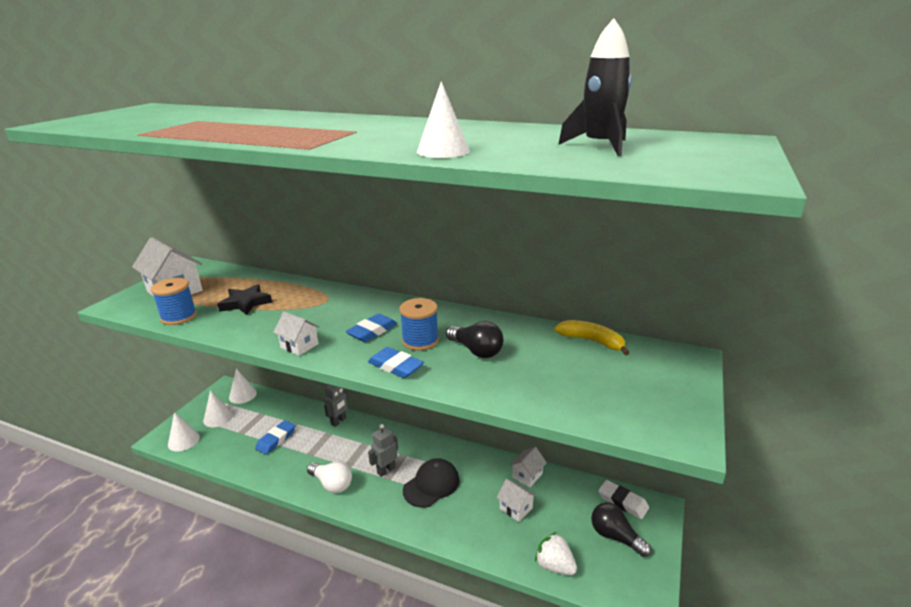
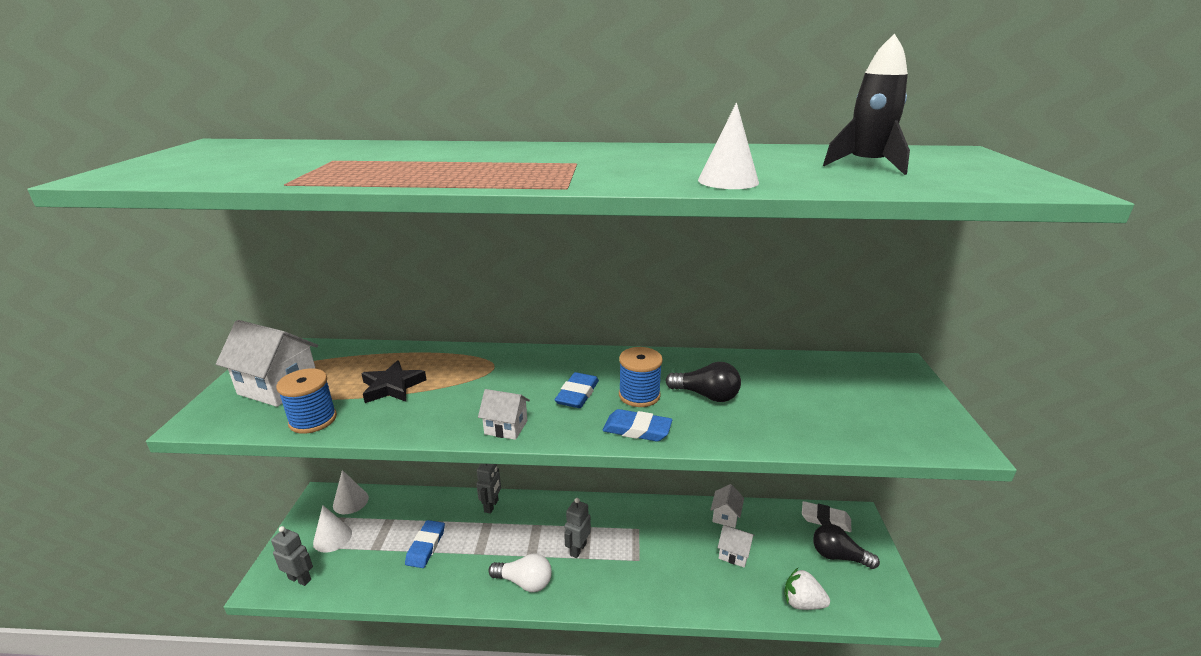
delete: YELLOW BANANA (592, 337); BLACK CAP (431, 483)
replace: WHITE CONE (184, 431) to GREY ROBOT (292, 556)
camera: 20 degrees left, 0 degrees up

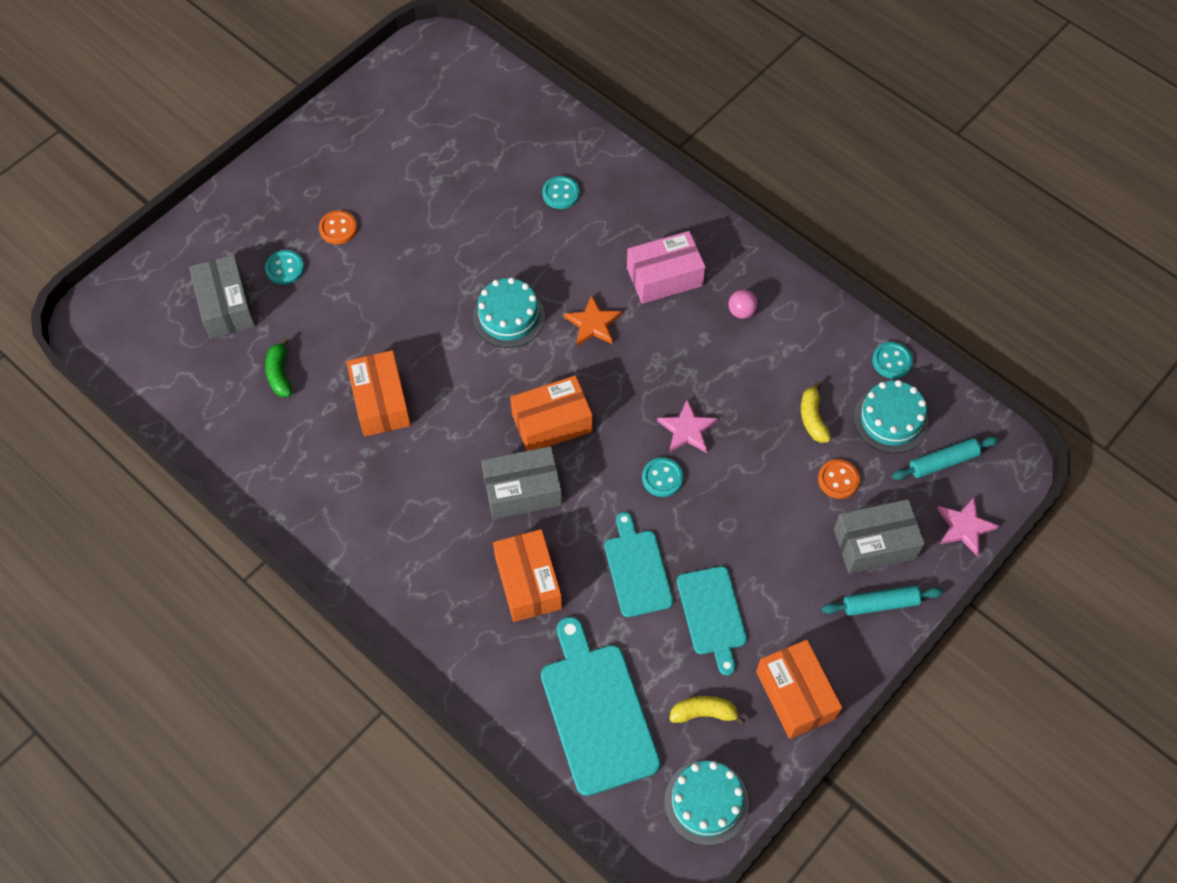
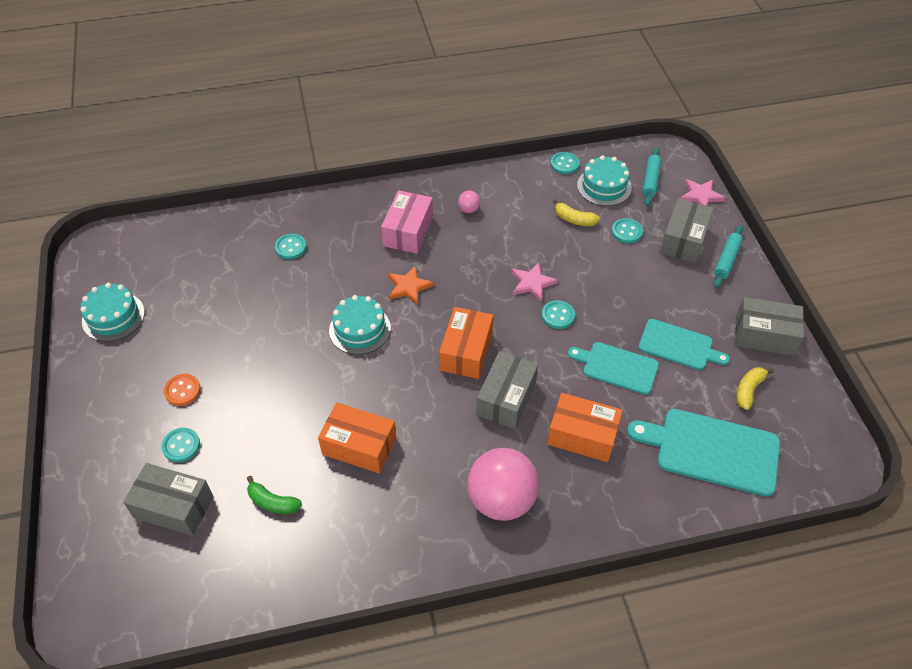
insert: PINK BALL (503, 484)
move: TURQUOISE CAKE (706, 802) to (112, 312)
recolor: ORANGE BUTTON (839, 479) to TURQUOISE BUTTON (627, 230); ORANGE BOX (799, 689) to GREY BOX (769, 326)
camera: 55 degrees left, 10 degrees down

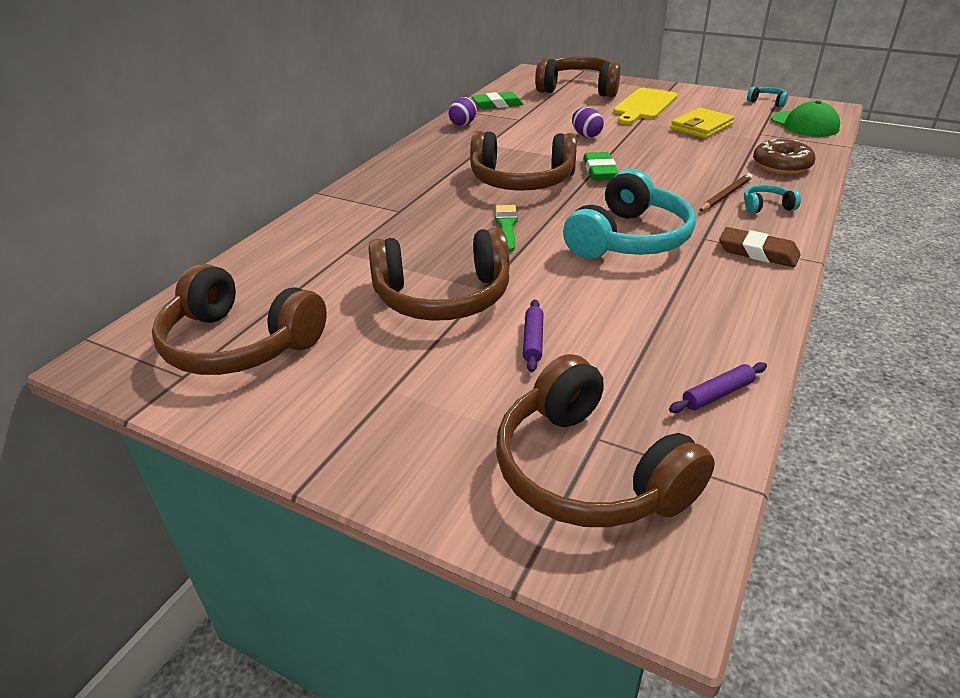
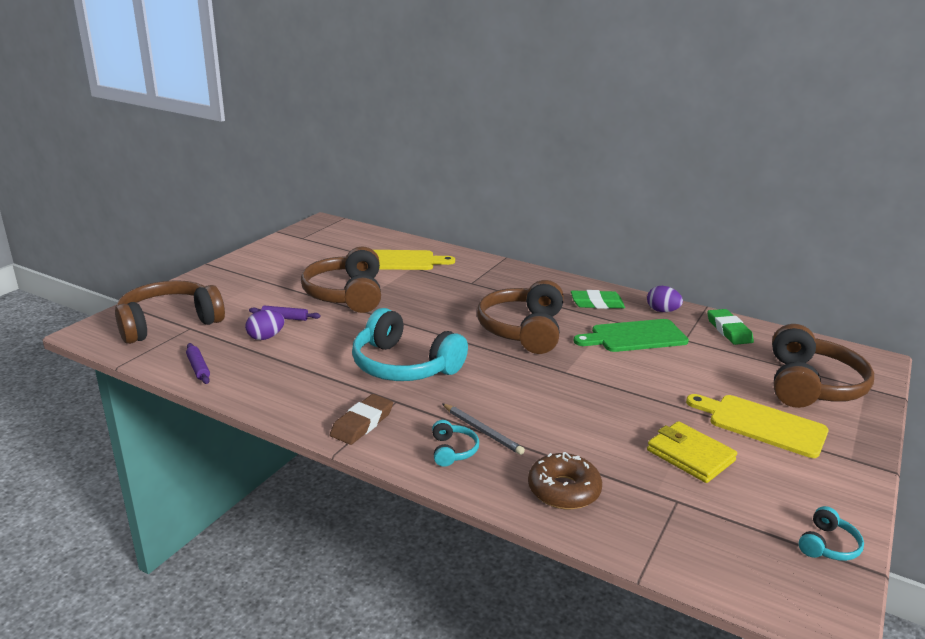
delete: GREEN CAP (805, 119); GREEN BRUSH (506, 228); BROWN HEADPHONES (239, 319)
insert: YELLOW CUTTING BOARD (414, 260); GREEN CUTTING BOARD (631, 335)
move: PURPLE EGG (588, 123) to (265, 325); GREEN ERASER (601, 166) to (598, 299)
recolor: BROWN PENCIL (725, 192) to GREY PENCIL (484, 429)
camera: 90 degrees right, 10 degrees down

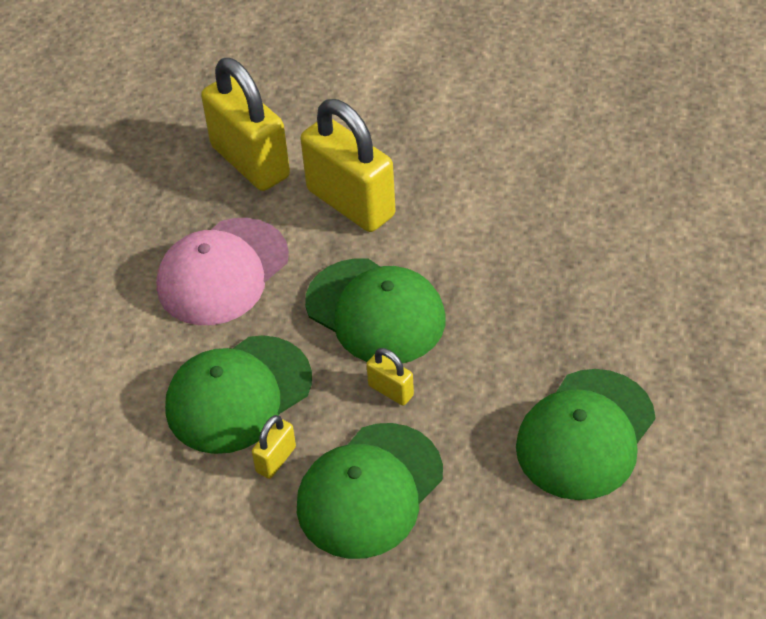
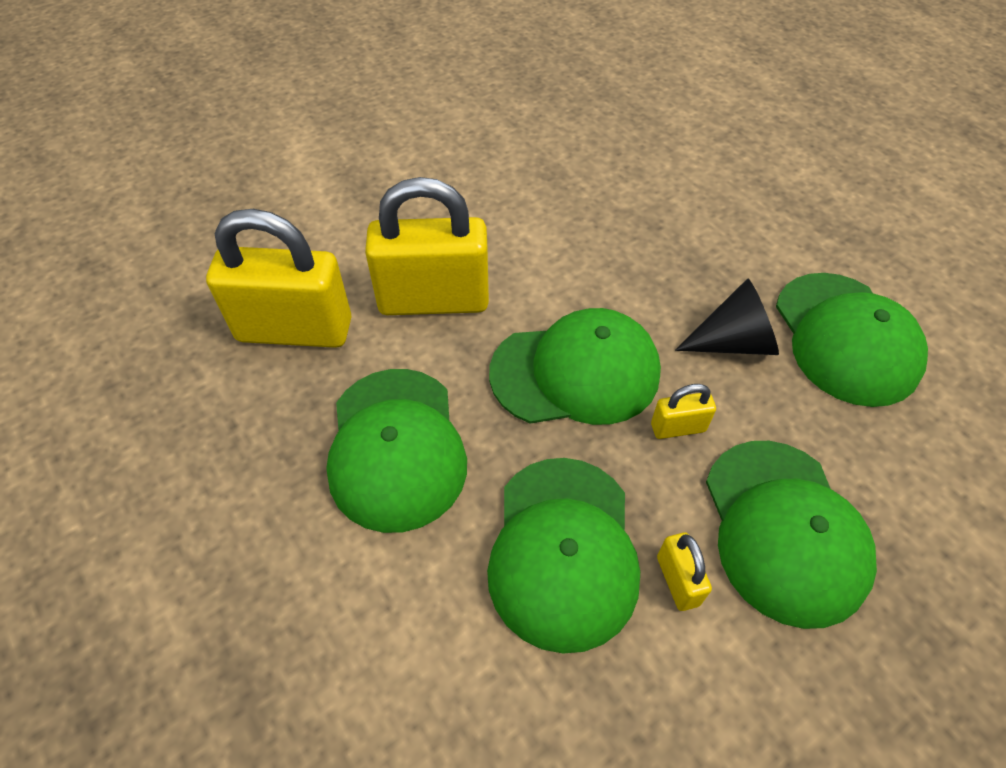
insert: BLACK CONE (727, 317)
recolor: PINK CAP (222, 271) to GREEN CAP (396, 451)
camera: 50 degrees left, 5 degrees up

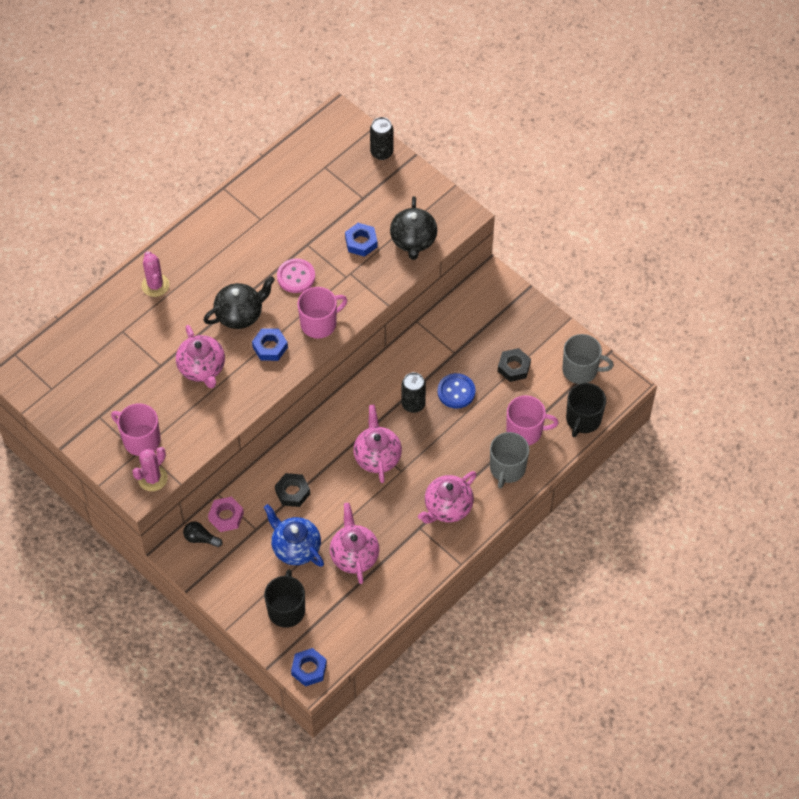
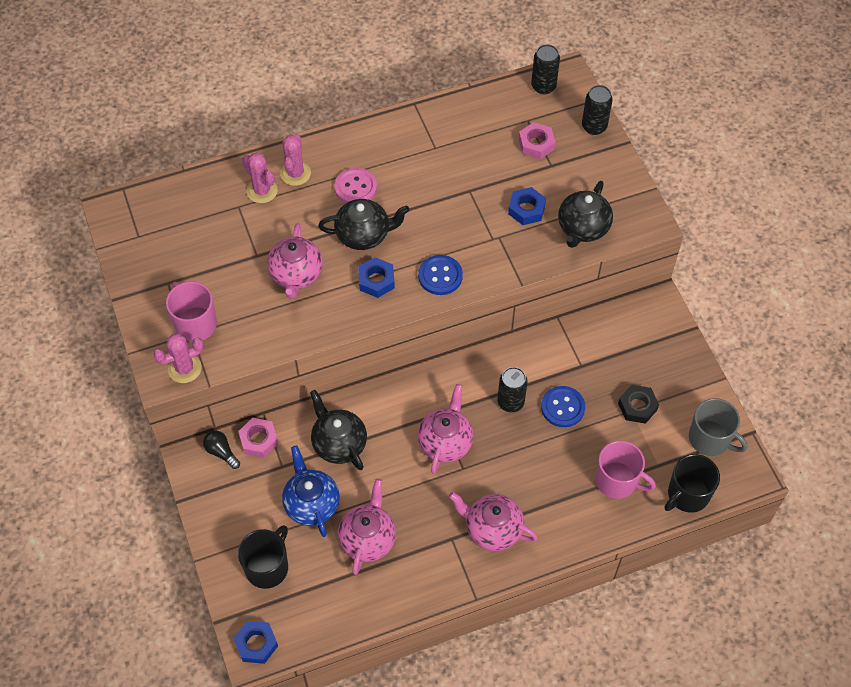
delete: GREY MUG (509, 460)
insert: BLACK CAN (545, 69); PINK NUT (537, 140); PINK CACTUS (260, 177)
move: PINK BUTTON (296, 275) to (355, 185)
replace: PINK MUG (322, 312) to BLUE BUTTON (440, 275); BLACK NUT (292, 490) to BLACK TEAPOT (338, 430)
rotate: PINK TEAPOT (447, 497) = (493, 521) 45 degrees clockwise
camera: 25 degrees right, 0 degrees up

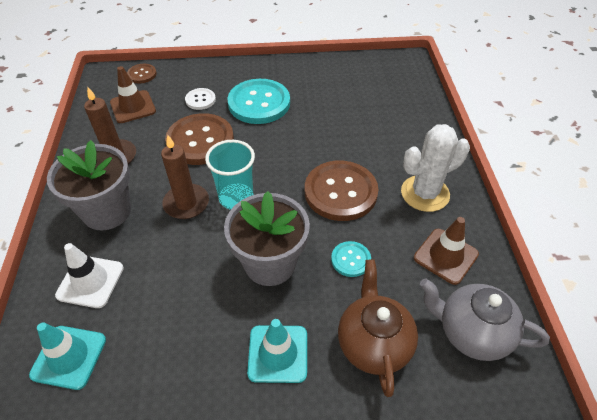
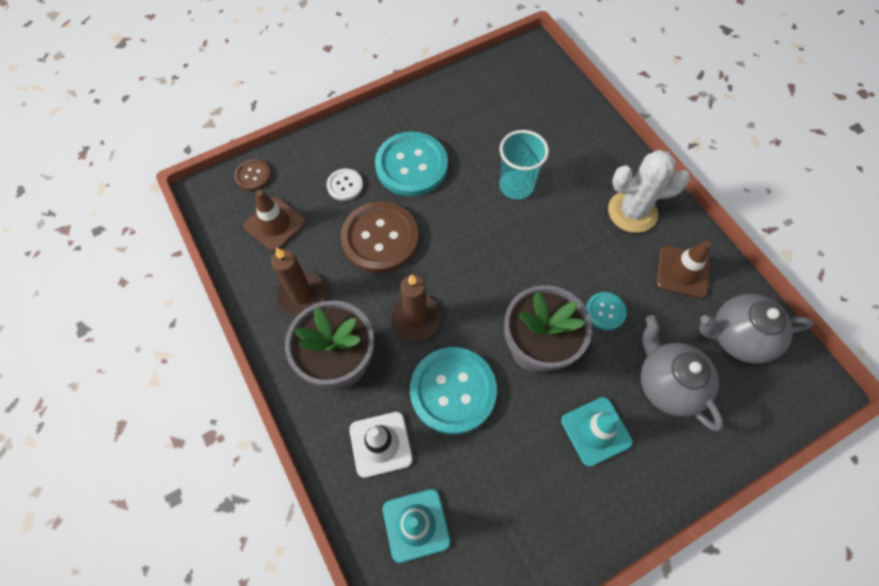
delete: BROWN BUTTON (342, 191)
insert: TURQUOISE BUTTON (453, 391)
move: TURQUOISE CUP (230, 175) to (524, 164)
recolor: BROWN TEAPOT (378, 328) to GREY TEAPOT (682, 373)
rotate: WHITE CACTUS (435, 168) = (649, 191) 45 degrees clockwise
camera: 25 degrees left, 15 degrees up

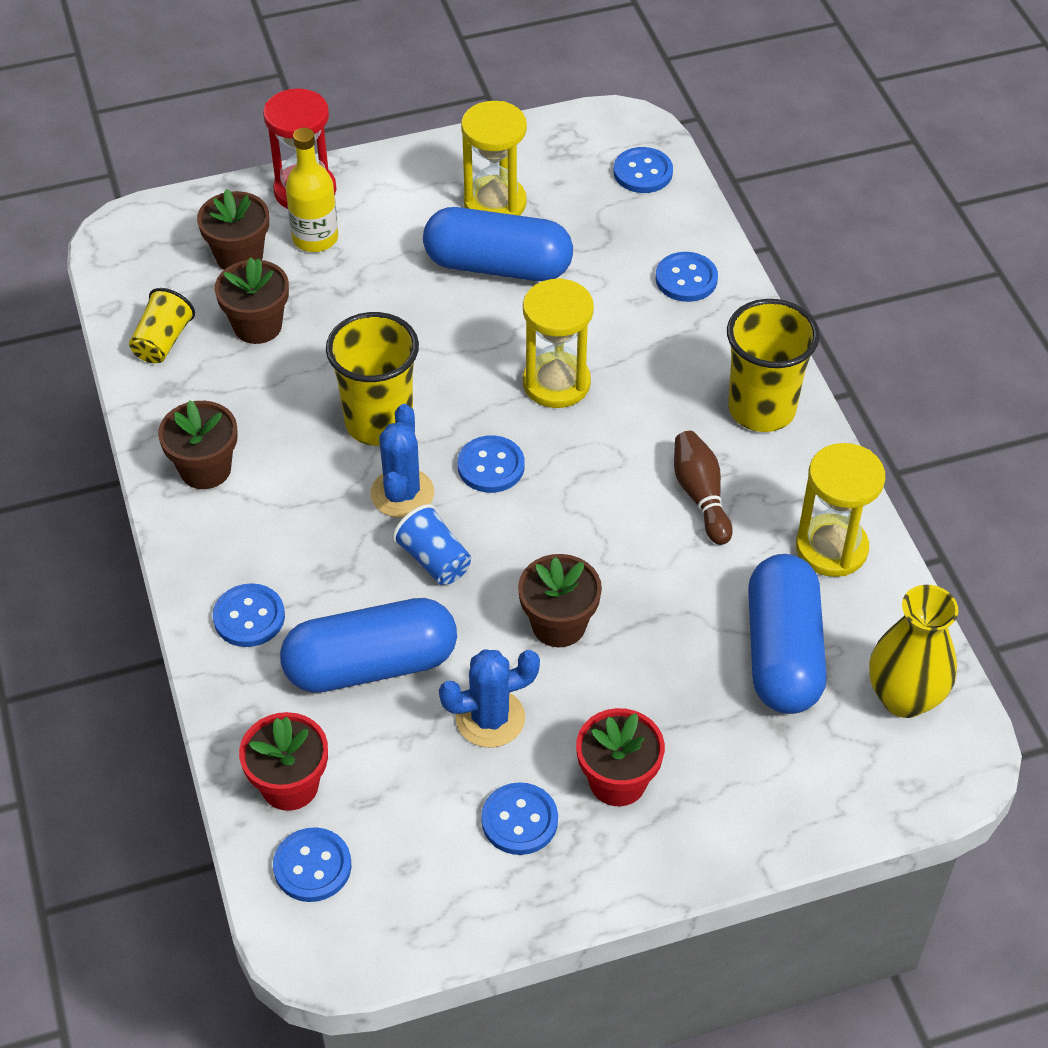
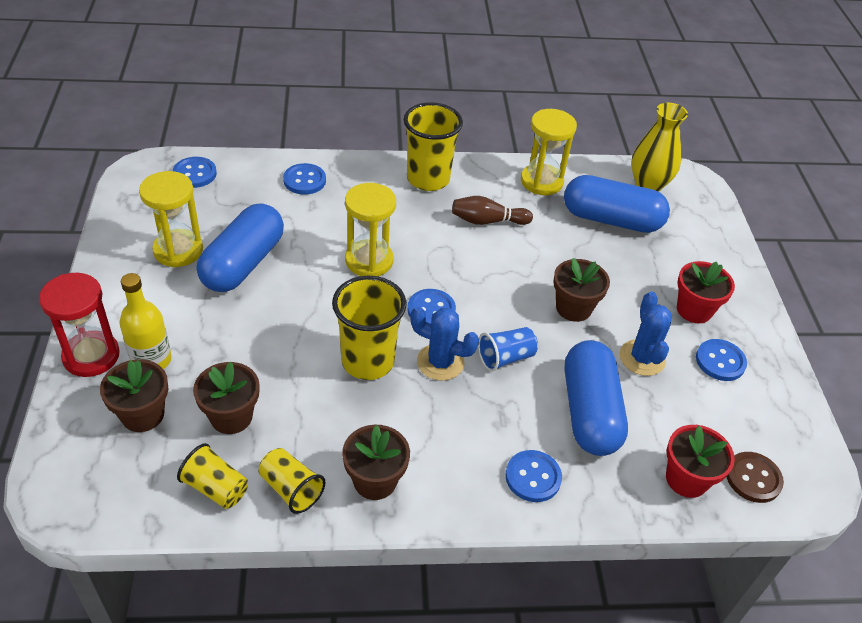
insert: YELLOW CUP (292, 481)
recolor: BLUE BUTTON (312, 864) to BROWN BUTTON (755, 477)
camera: 80 degrees left, 5 degrees down

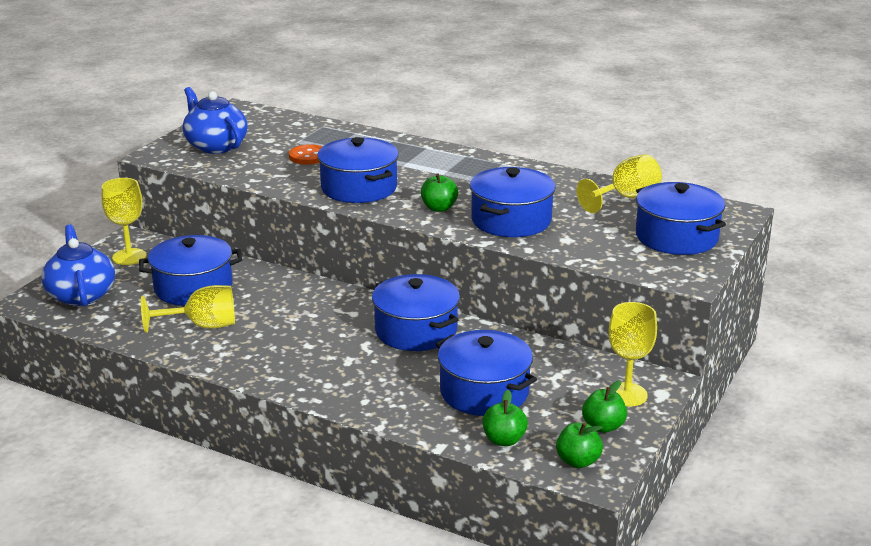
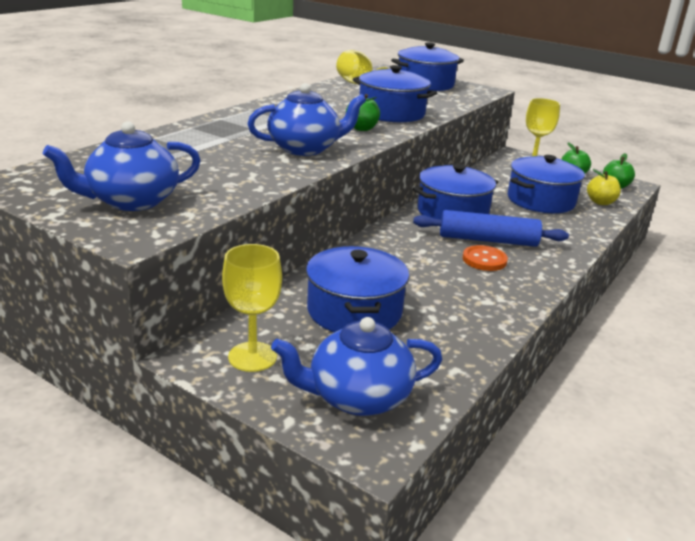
delete: YELLOW GOBLET (188, 309)
insert: BLUE ROLLING PIN (491, 228)
move: ORANGE BUTTON (306, 154) to (485, 258)
replace: BLUE POT (358, 170) to BLUE TEAPOT (306, 119)
recolor: GREEN APPLE (505, 418) to YELLOW APPLE (604, 187)
camera: 85 degrees left, 0 degrees up

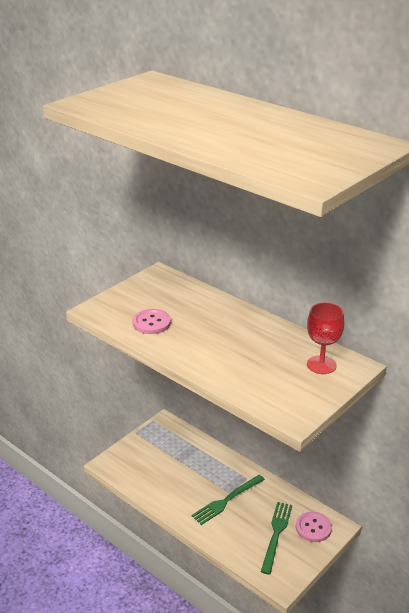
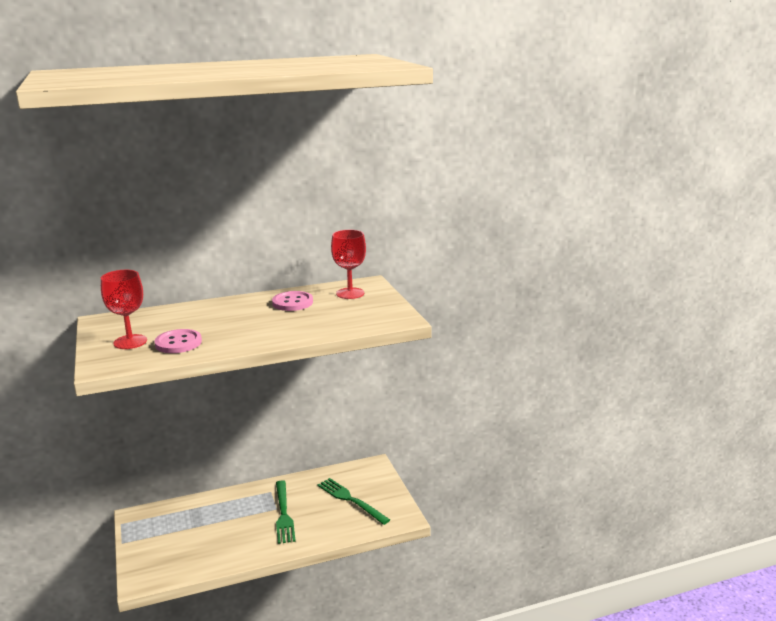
insert: RED GOBLET (124, 309)
move: PINK BUTTON (314, 527) to (292, 301)
camera: 60 degrees left, 10 degrees down

